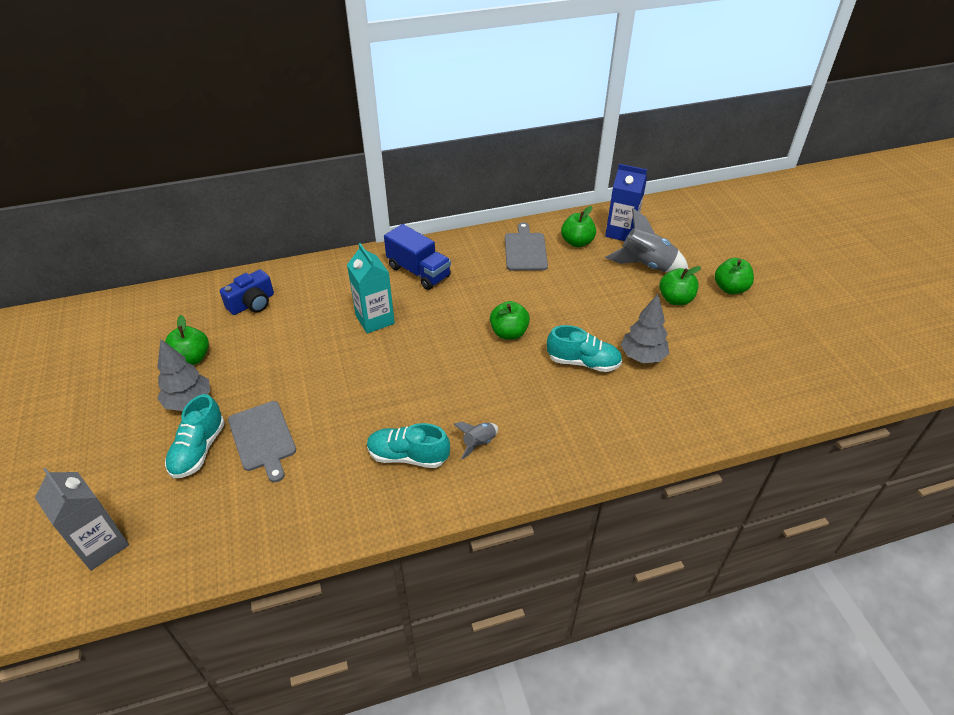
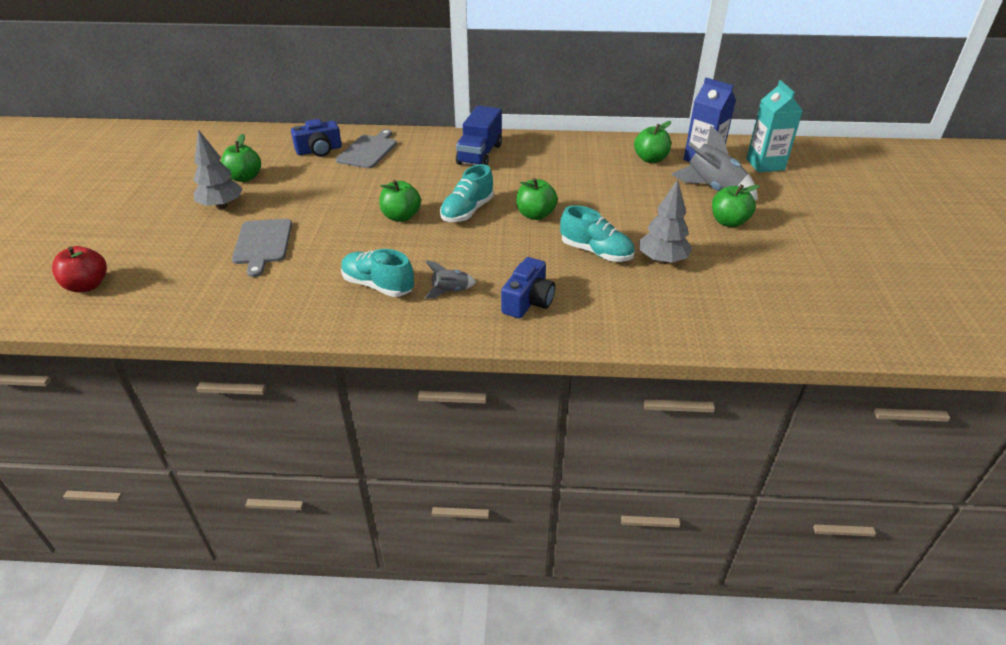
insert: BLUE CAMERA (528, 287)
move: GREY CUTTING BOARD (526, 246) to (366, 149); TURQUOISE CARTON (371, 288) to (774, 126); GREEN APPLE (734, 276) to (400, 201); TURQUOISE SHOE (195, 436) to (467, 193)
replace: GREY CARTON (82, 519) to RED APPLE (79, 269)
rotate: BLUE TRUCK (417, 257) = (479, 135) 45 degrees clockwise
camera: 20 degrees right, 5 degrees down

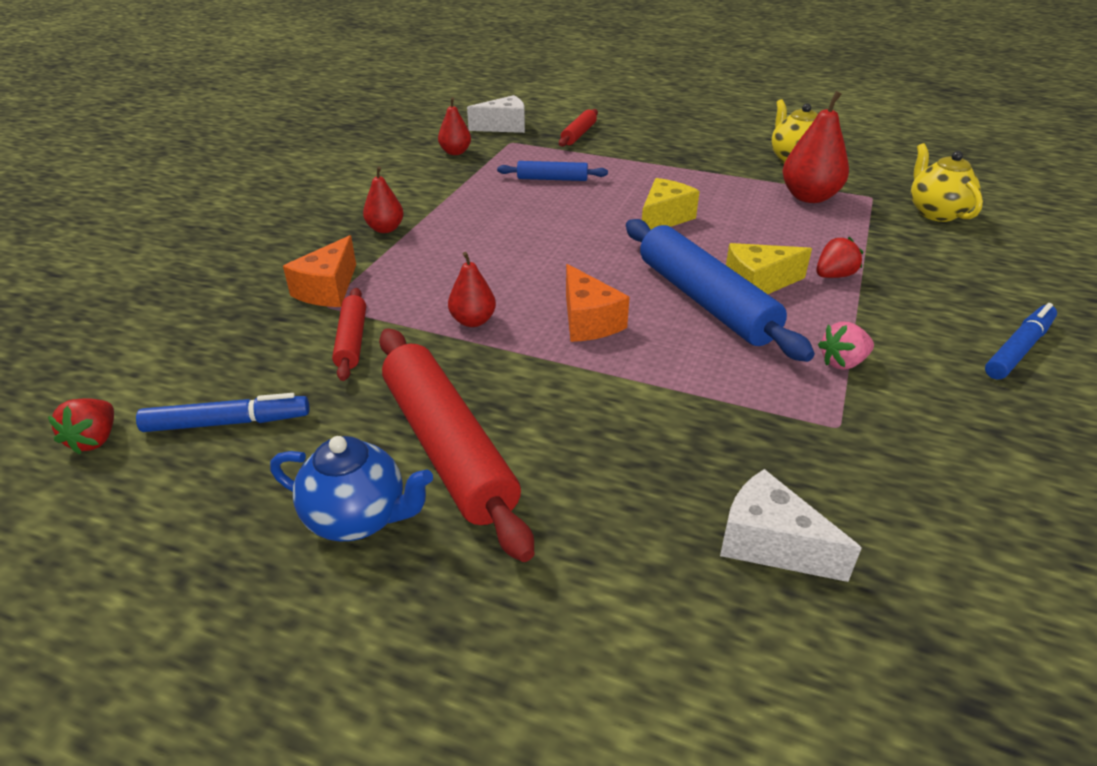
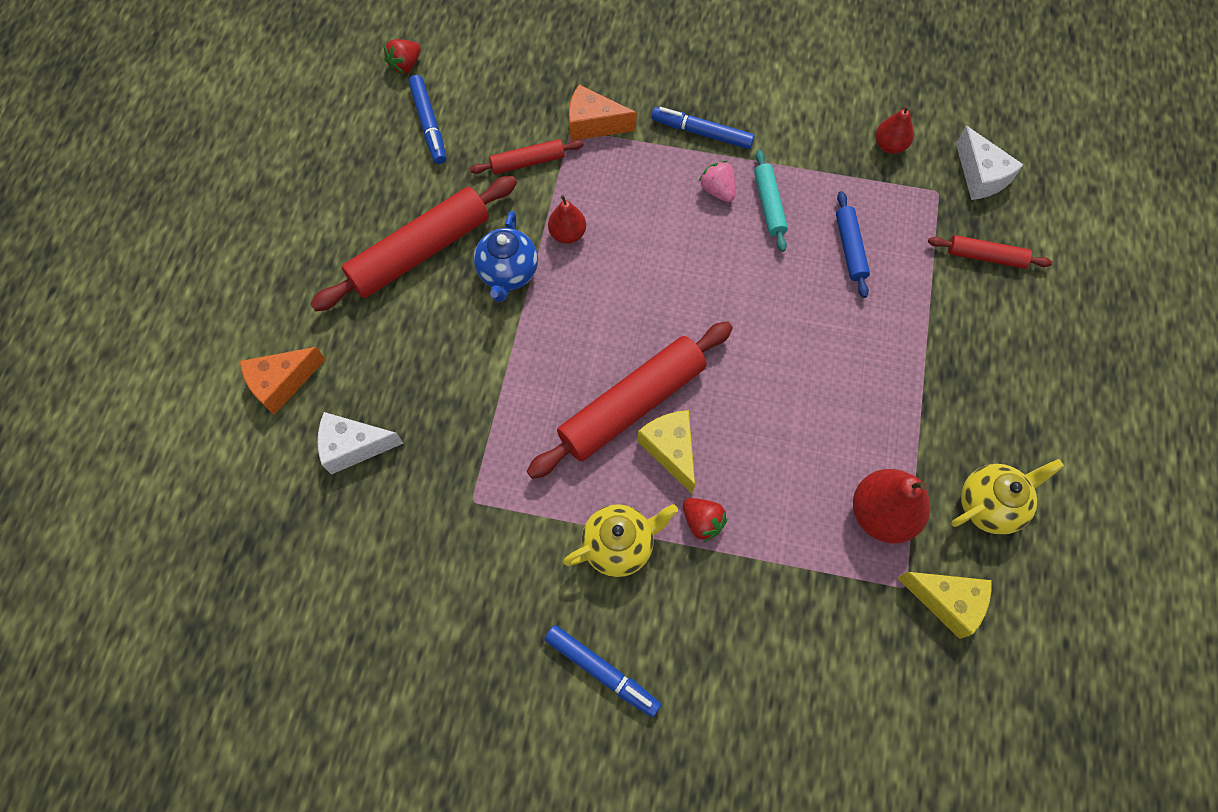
insert: TURQUOISE ROLLING PIN (771, 201)
move: YELLOW TEAPOT (947, 182) to (620, 540); YELLOW CHEESE (671, 203) to (944, 605); ORANGE CHEESE (598, 303) to (283, 381); PINK STRAWBERRY (846, 346) to (717, 181); BLUE TEAPOT (351, 488) to (506, 256)
replace: RED PEAR (383, 199) to BLUE MARKER (703, 128)
recolor: BLUE ROLLING PIN (720, 290) to RED ROLLING PIN (630, 400)
rotate: RED STRAWBERRY (81, 426) = (402, 56) 45 degrees counterclockwise; WHITE CHEESE (791, 525) = (361, 443) 120 degrees counterclockwise
camera: 80 degrees right, 30 degrees up

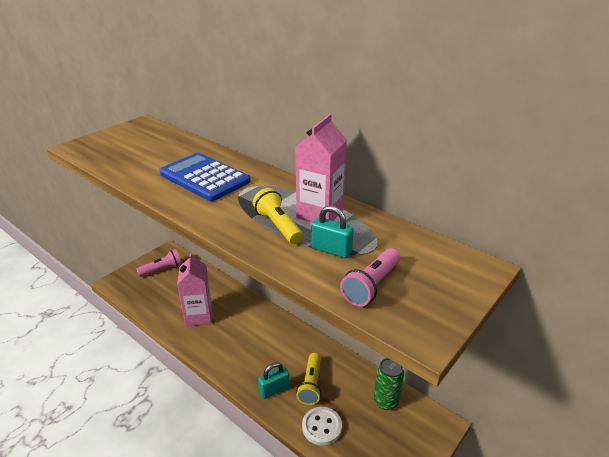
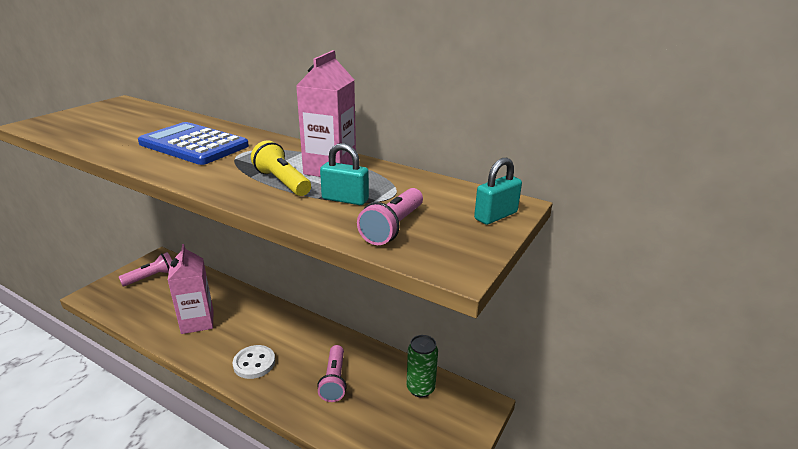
move: TURQUOISE PADLOCK (274, 380) to (498, 191); WHITE BUTTON (322, 426) to (254, 362)
recolor: YELLOW FLASHLIGHT (309, 379) to PINK FLASHLIGHT (332, 373)
camera: 10 degrees left, 5 degrees down

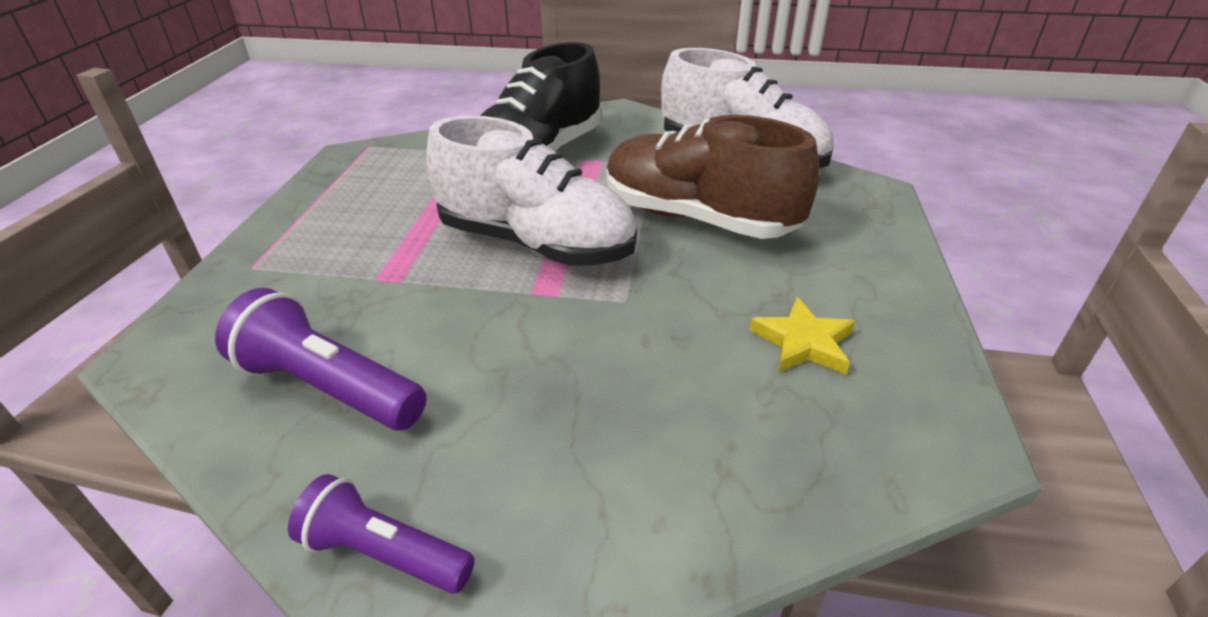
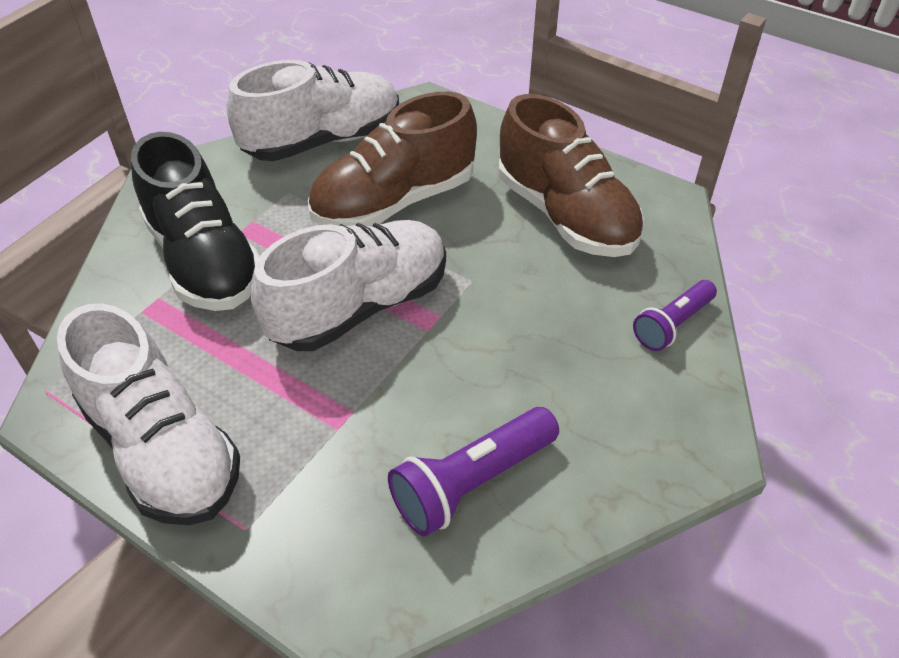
insert: WHITE SHOE (148, 414)
move: PURPLE FLASHLIGHT (381, 534) to (675, 315)
replace: YELLOW STAR (802, 336) to BROWN SHOE (571, 175)
camera: 65 degrees left, 10 degrees up

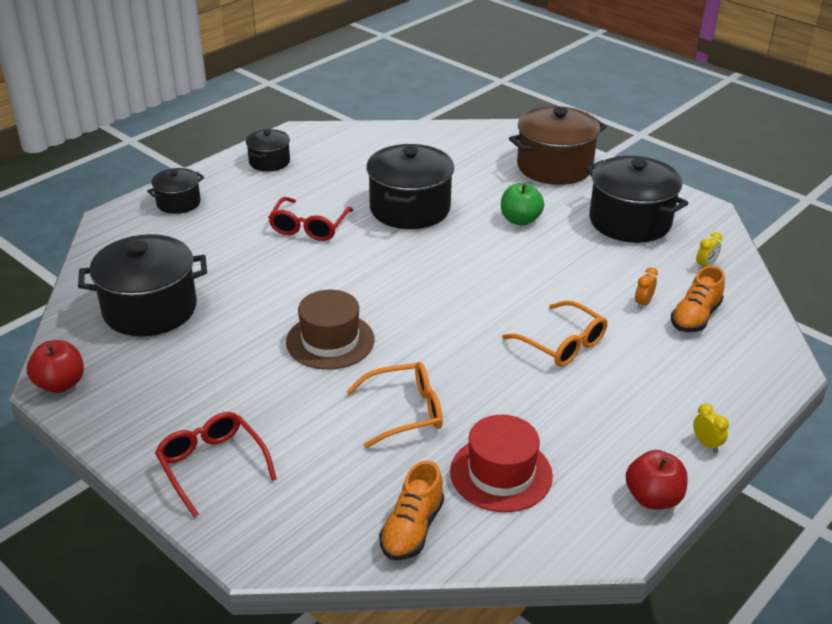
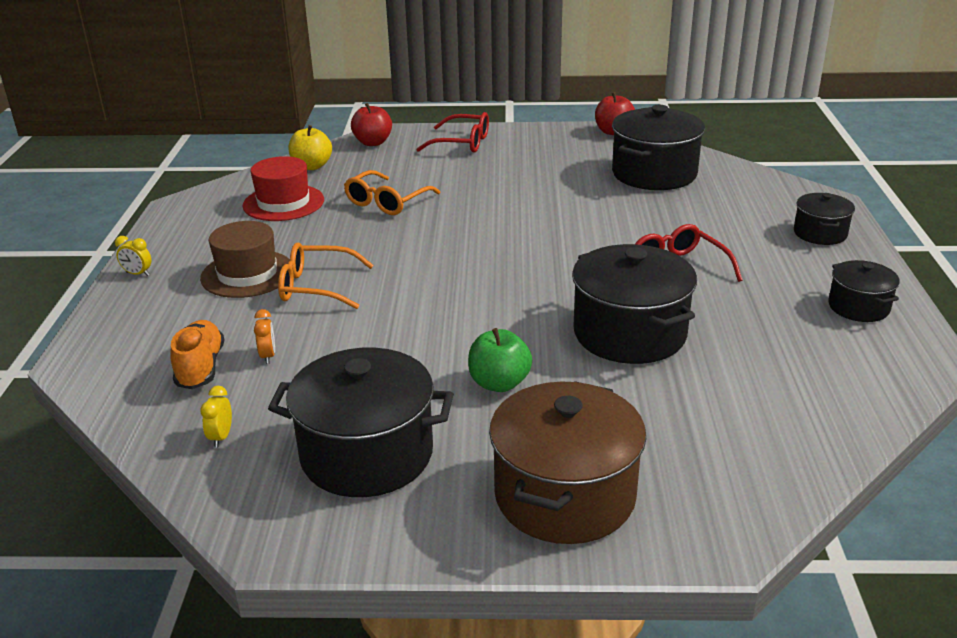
move: BROWN HAT (330, 330) to (245, 259); RED APPLE (657, 479) to (371, 124)
replace: ORANGE SHOE (411, 510) to YELLOW APPLE (310, 147)
camera: 140 degrees right, 5 degrees down

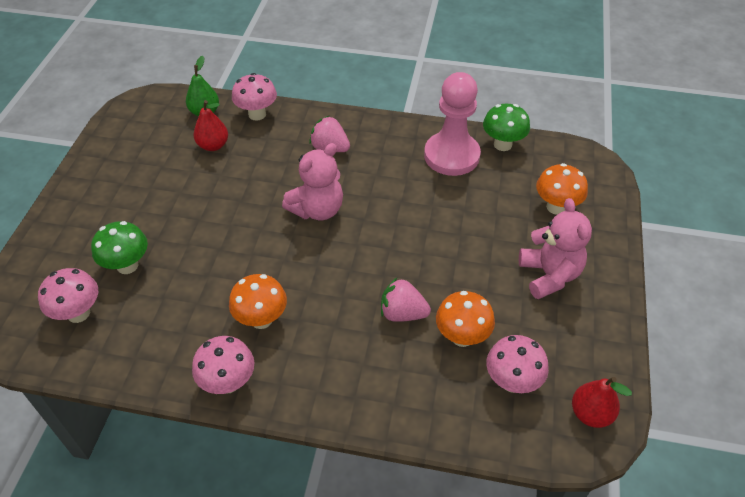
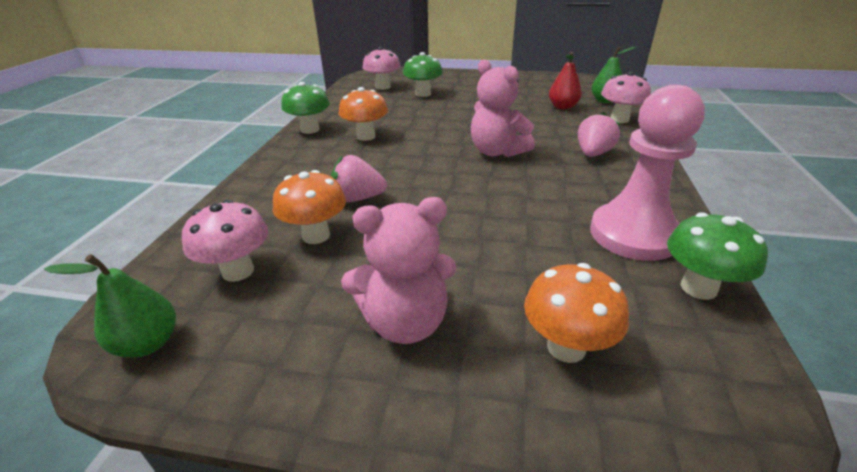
recolor: PINK MUSHROOM (223, 365) to GREEN MUSHROOM (305, 108); RED PEAR (602, 402) to GREEN PEAR (110, 306)
rotate: PINK STRAWBERRY (406, 300) = (359, 178) 105 degrees counterclockwise
camera: 90 degrees right, 15 degrees down

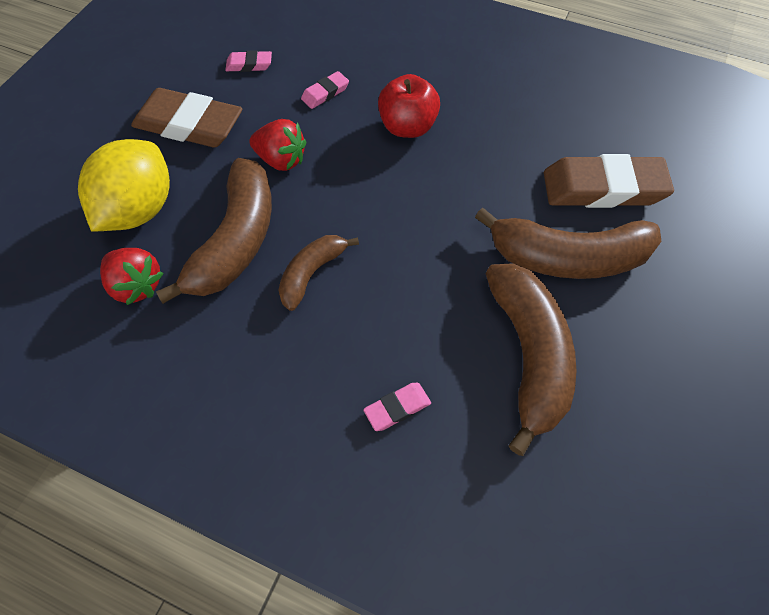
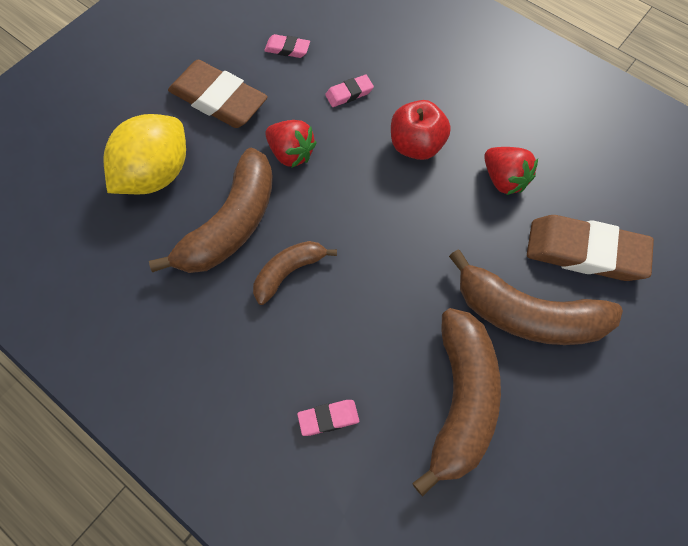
move: RED STRAWBERRY (132, 276) to (511, 171)
camera: 15 degrees right, 5 degrees up

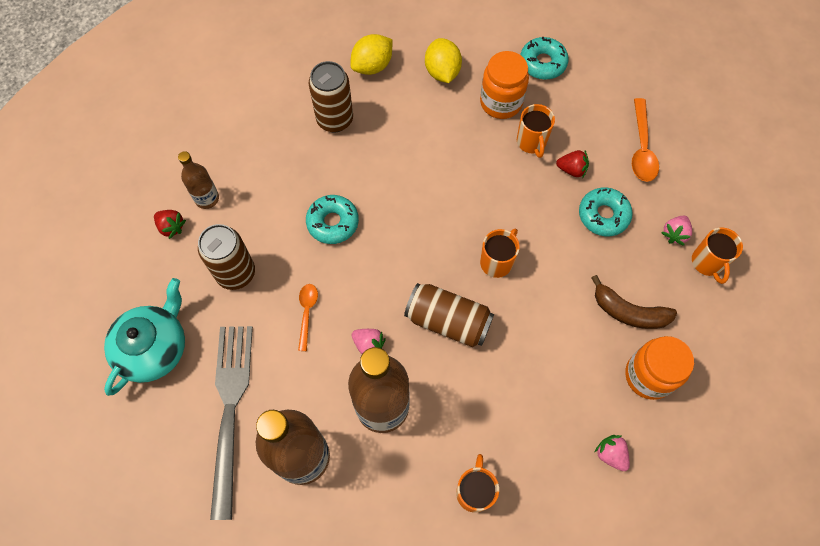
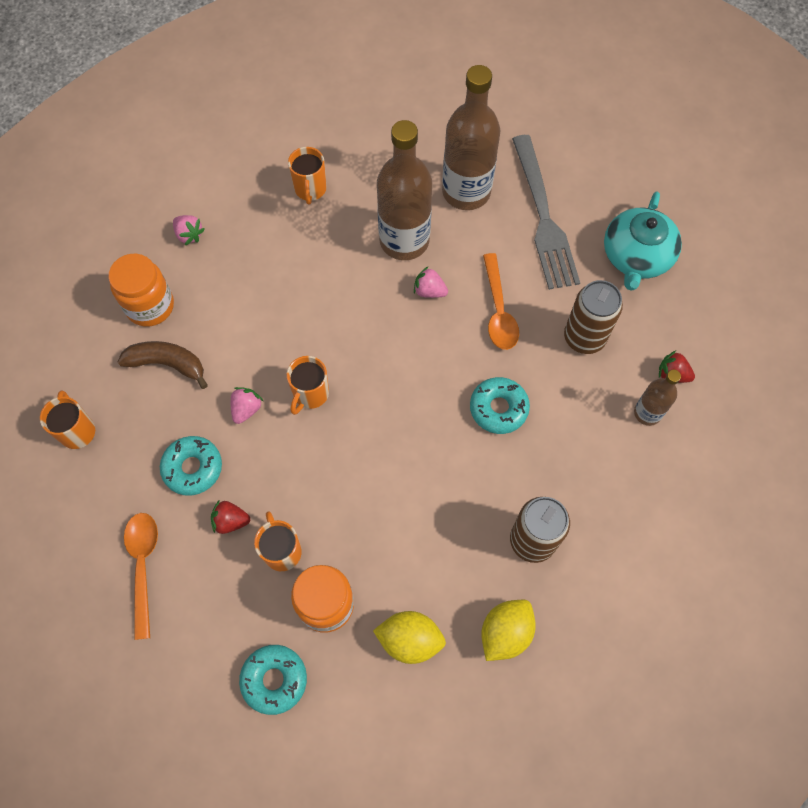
delete: BROWN CAN (449, 315)
move: PINK STRAWBERRY (676, 231) to (247, 405)
rotate: YELLOW LEMON (443, 60) = (409, 637) 60 degrees counterclockwise
resize: ORANGE SPOON (308, 317) = (501, 301) x1.56
camera: 170 degrees right, 0 degrees up

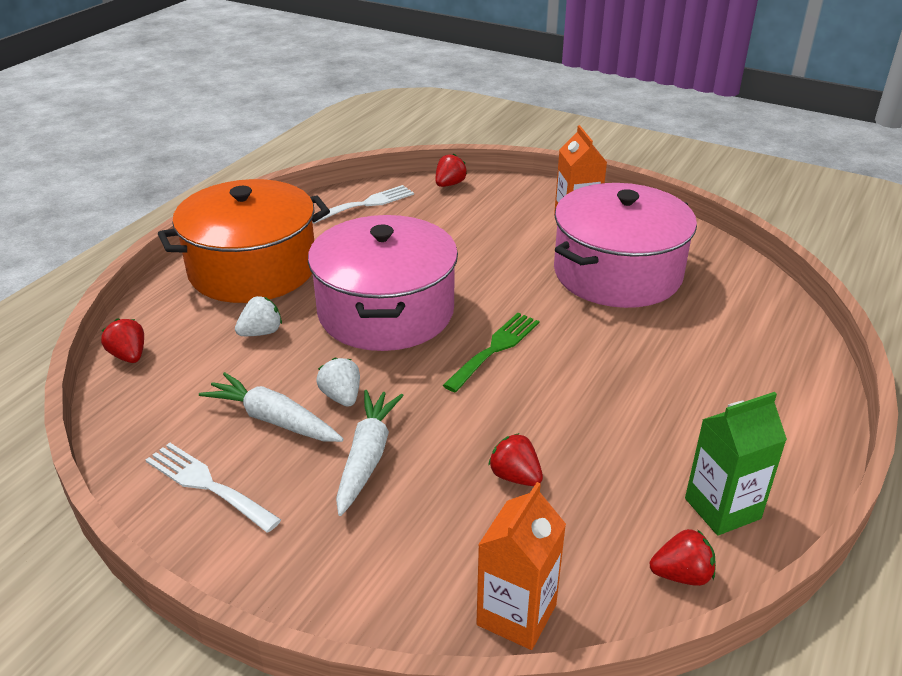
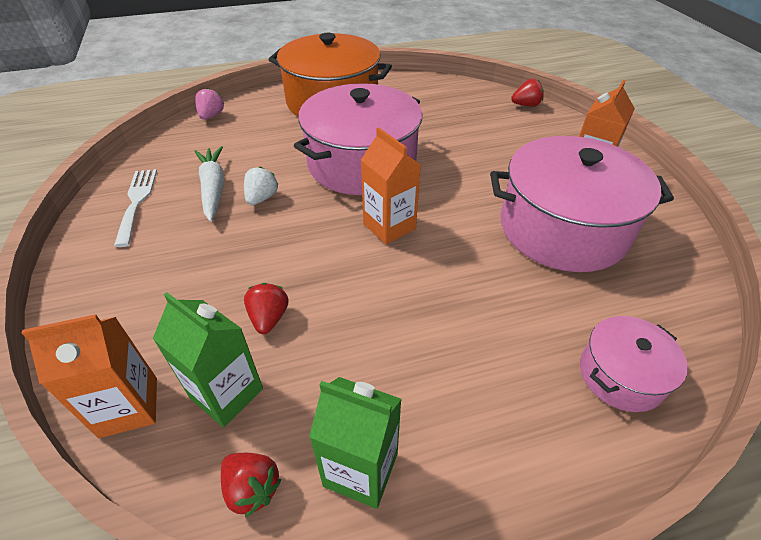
delete: WHITE FORK (363, 204); WHITE STRAWBERRY (258, 316); WHITE CARROT (370, 453)
insert: GREEN CARTON (208, 359); PINK POT (634, 364)
replace: GREEN FORK (491, 352) to ORANGE CARTON (391, 185)
recolor: RED STRAWBERRY (122, 340) to PINK STRAWBERRY (209, 104)
camera: 45 degrees right, 10 degrees up

